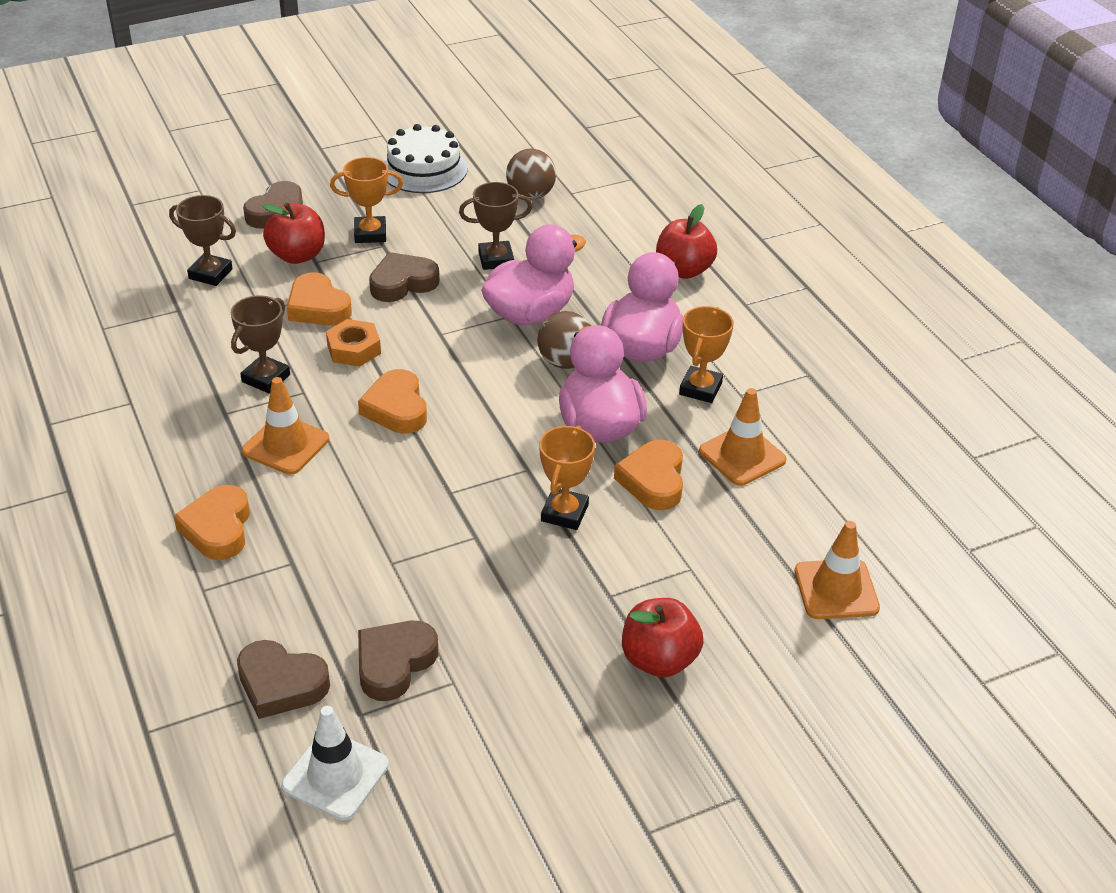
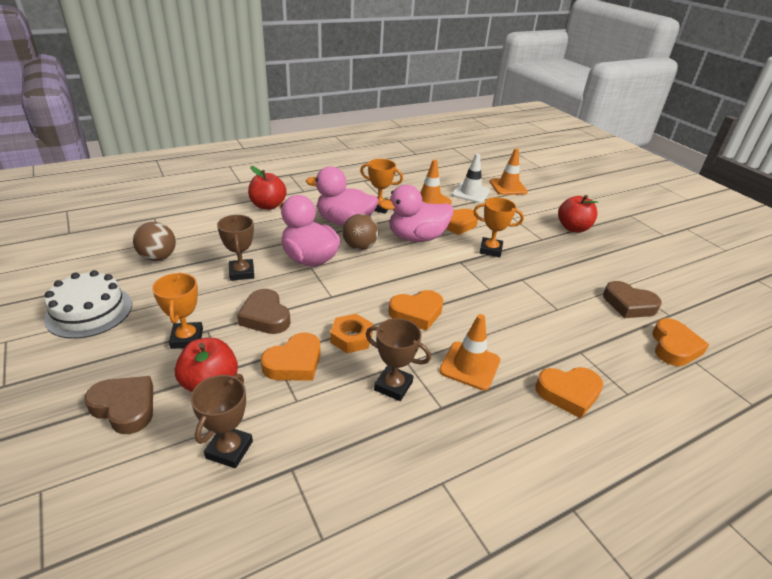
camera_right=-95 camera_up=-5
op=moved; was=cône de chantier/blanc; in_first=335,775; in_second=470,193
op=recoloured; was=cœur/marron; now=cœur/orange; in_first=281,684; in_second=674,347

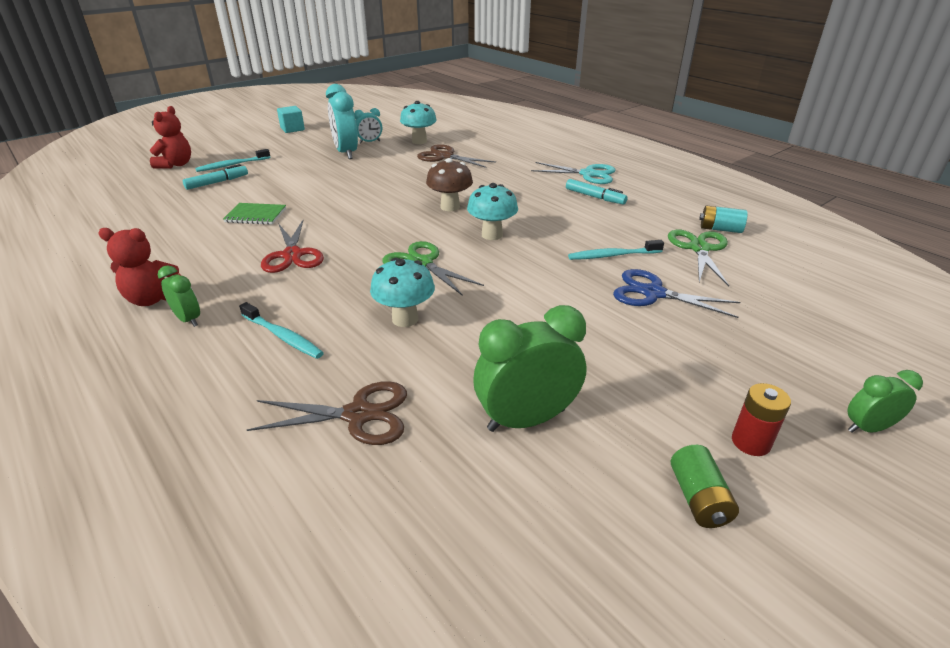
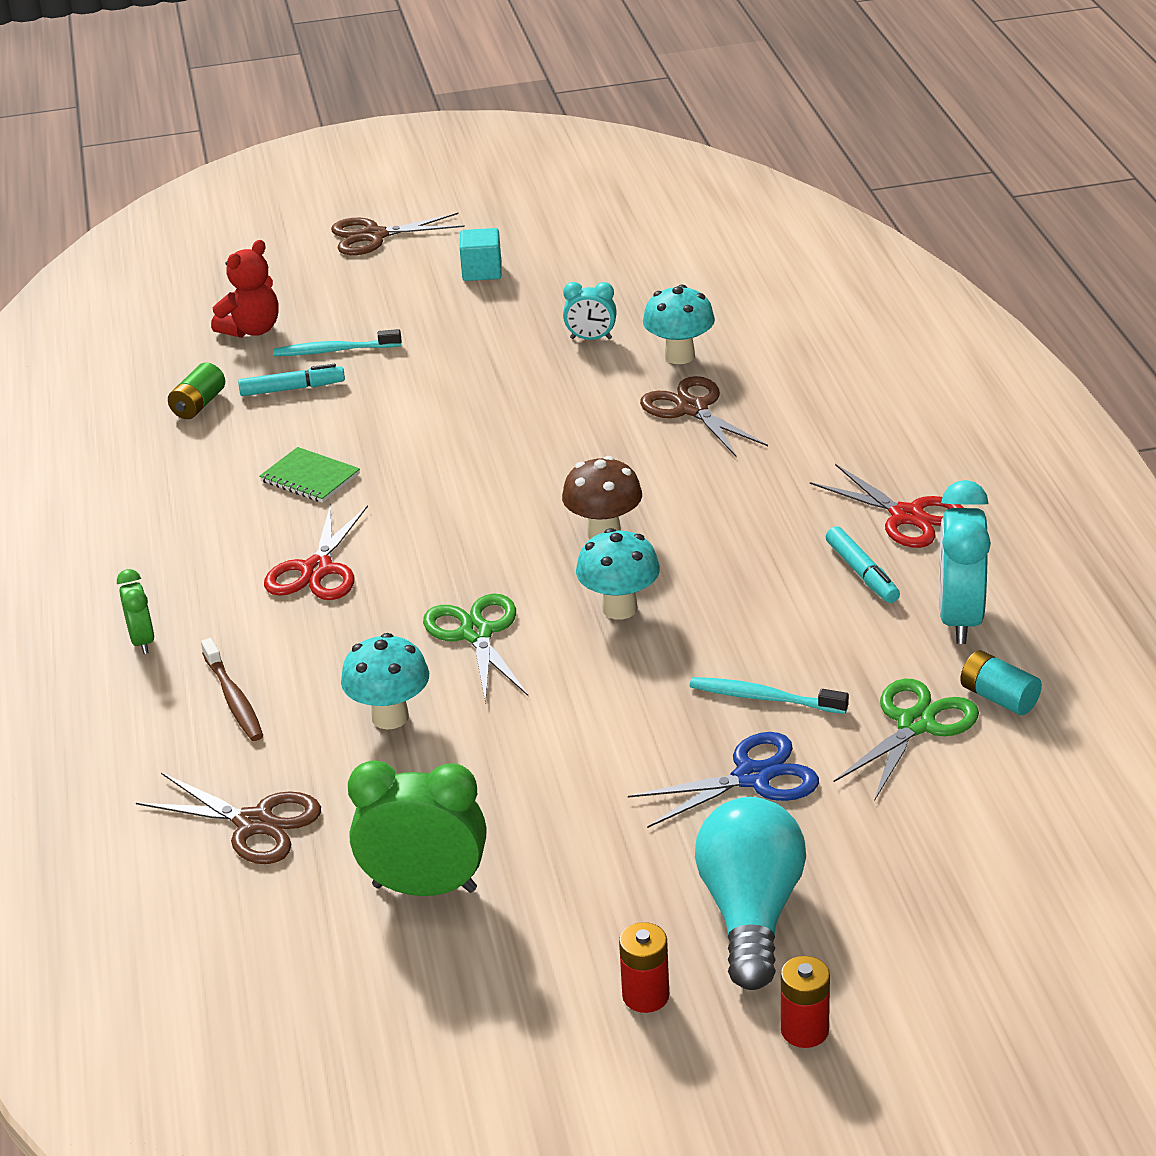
camera_right=30 camera_up=0
op=removed; was=ours en peluche/rouge; in_first=153,299
op=added; now=ciseaux/marron; in_second=374,236
op=added; now=ampoule/turquoise; in_second=751,914
op=moved; was=réveil/turquoise; in_first=346,153; in_second=959,619
op=moved; was=pile/vert; in_first=698,499; in_second=198,405
op=replaced; was=réveil/vert; now=pile/rouge; in_first=867,428; in_second=804,1030
op=recoloured; was=brosse à dents/turquoise; now=brosse à dents/marron; in_first=283,336; in_second=234,699
op=recoloured; was=ciseaux/turquoise; now=ciseaux/rouge; in_first=588,174; in_second=907,516
op=turned; was=ciseaux/bleu; in_first=653,293; in_second=753,777; clockwise=105

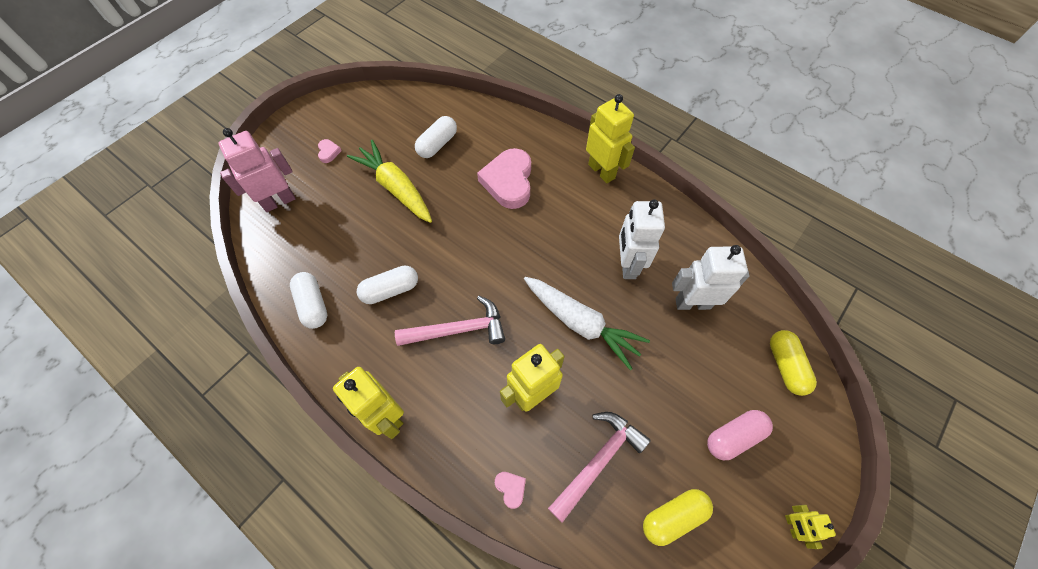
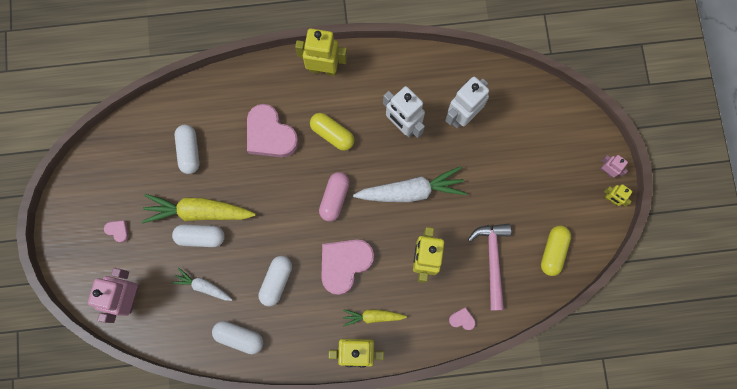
camera_right=-45 camera_up=15
op=added; now=carotte/blanc; in_second=203,286
op=added; now=gélule/blanc; in_second=200,237
op=added; now=carotte/jaune; in_second=372,316
op=added; now=robot/rose; in_second=607,171
op=moved; was=gélule/rose; in_first=734,436; in_second=334,198
op=moved; was=gélule/jaune; in_first=785,366; in_second=332,134
op=replaced; was=marteau/rose; now=cœur/rose; in_first=458,329; in_second=344,264

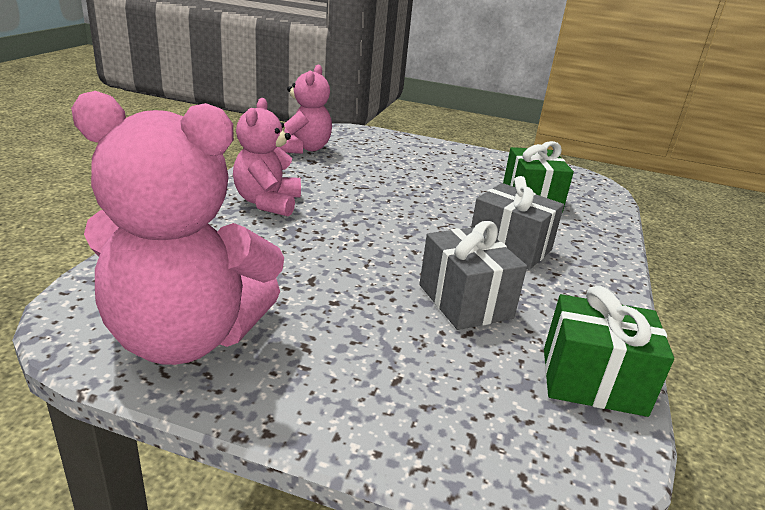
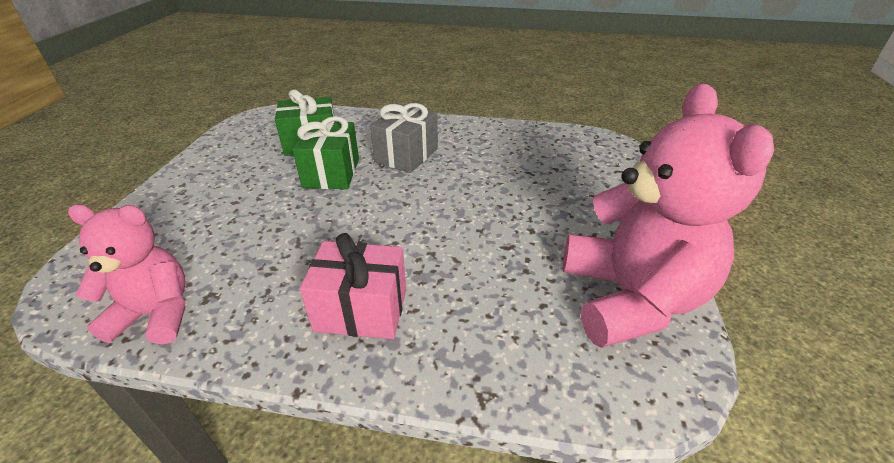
camera_right=-95 camera_up=10
op=removed; was=cadeau/gris; in_first=465,301
op=moved; was=cadeau/vert; in_first=593,381; in_second=331,173
op=replaced; was=ours en peluche/rose; now=cadeau/rose; in_first=267,203; in_second=361,310

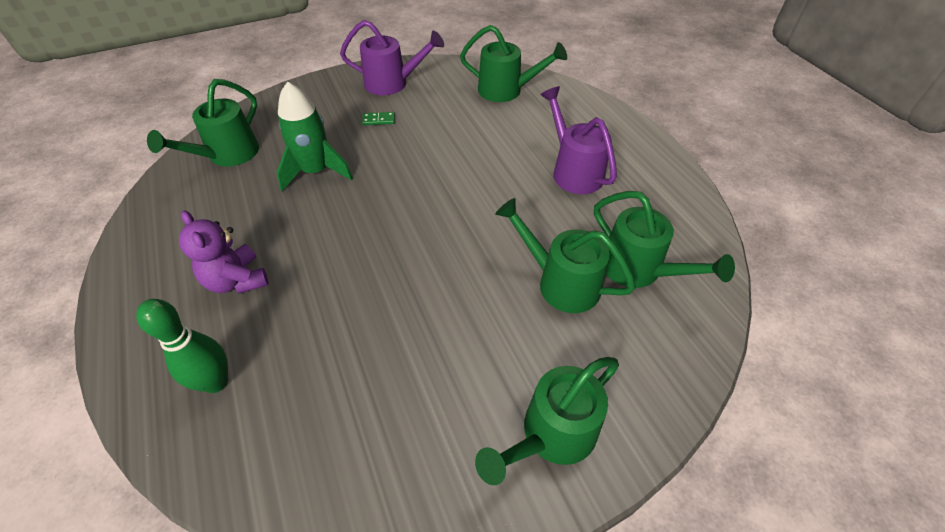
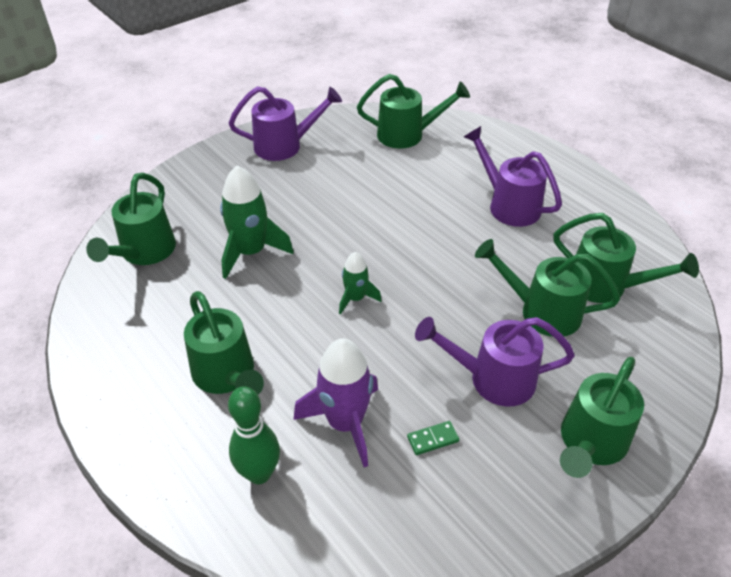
camera_right=-15 camera_up=-5
op=added; now=fusée/violet; in_second=345,423
op=added; now=fusée/vert; in_second=356,298
op=added; now=arrosoir/violet; in_second=492,379
op=moved; was=domino/vert; in_first=378,120; in_second=433,439
op=replaced; was=ours en peluche/violet; now=arrosoir/vert; in_first=237,280; in_second=227,375

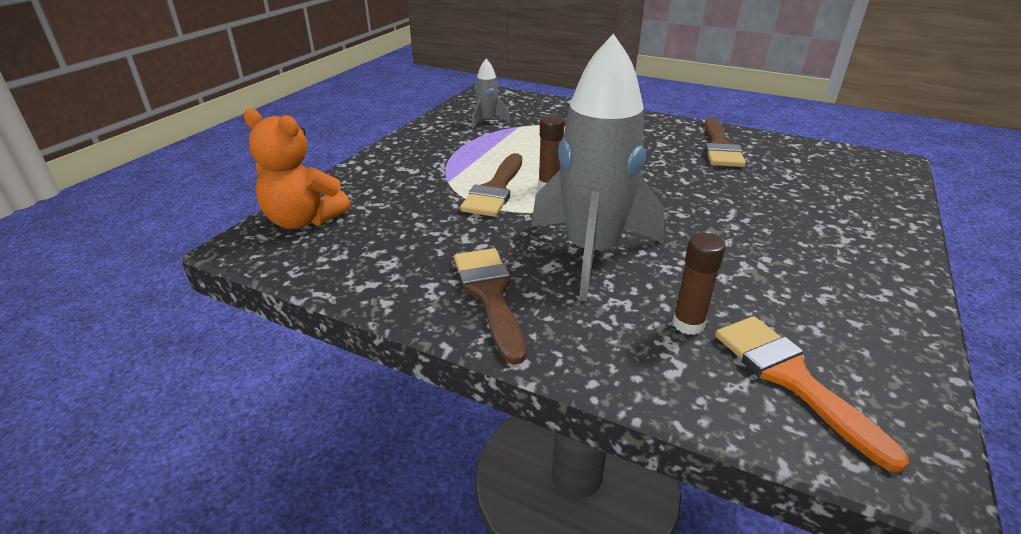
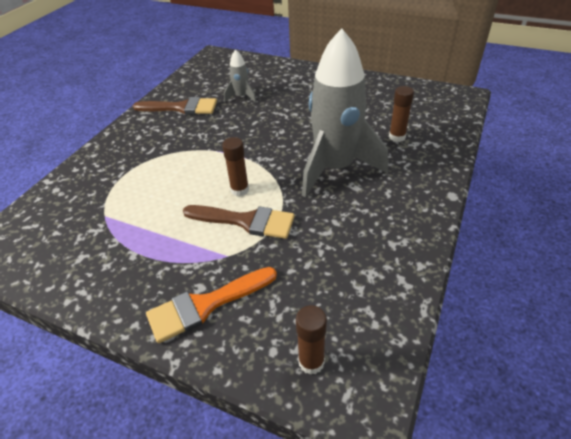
camera_right=-90 camera_up=10
op=removed; was=pinceau/marron; in_first=490,295
op=moved; was=fusée/gris; in_first=487,121; in_second=241,97
op=moved; was=pinceau/orange; in_first=791,379; in_second=205,305
op=replaced; was=ours en peluche/orange; now=bâton de colle/marron; in_first=303,220; in_second=311,362

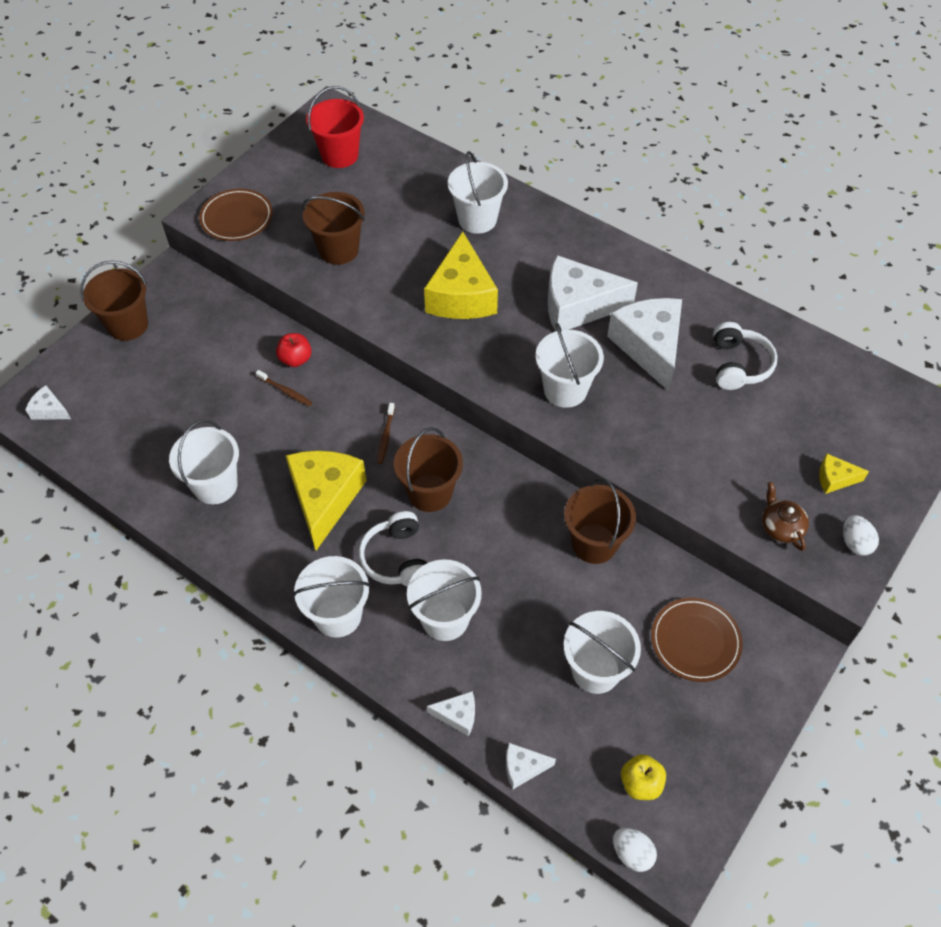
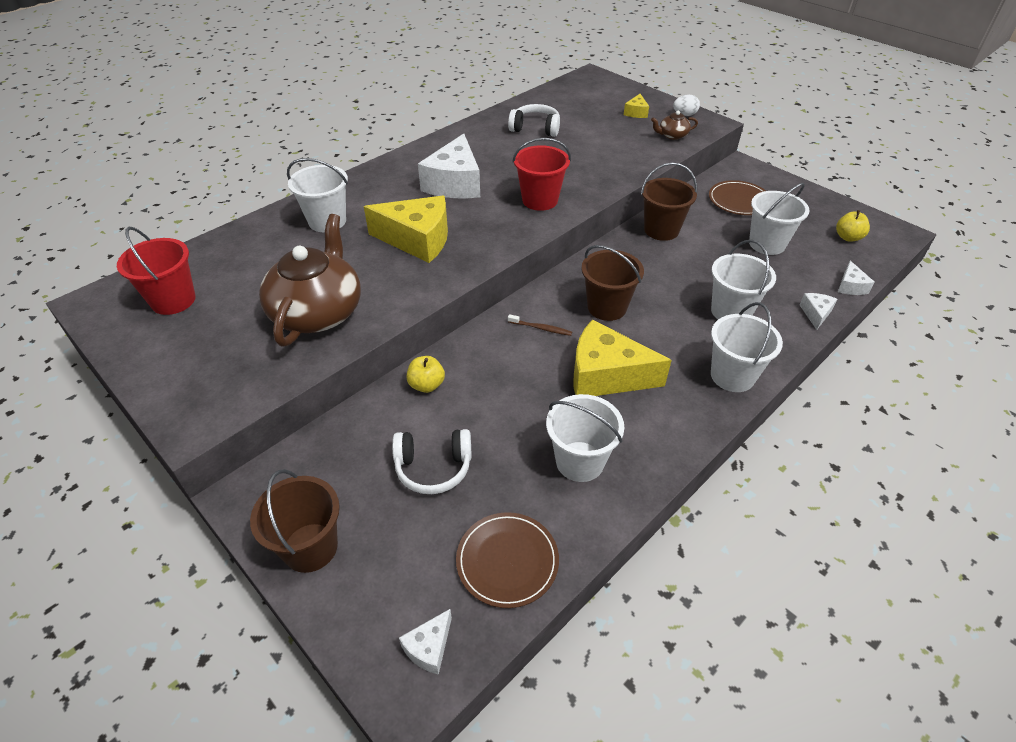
camera_right=-80 camera_up=-10
op=removed; was=brosse à dents/marron; in_first=285,391
op=removed; was=fromage/blanc; in_first=649,347
op=removed; was=œuf/blanc; in_first=632,853
op=moved; was=assiette/marron; in_first=236,218; in_second=507,561
op=moved; was=casque audio/blanc; in_first=397,558; in_second=433,467
op=replaced; was=seau/marron; now=théière/marron; in_first=338,250; in_second=318,312
op=recoloured; was=pomme/rouge; now=pomme/jaune; in_first=295,359; in_second=426,385
op=recoloured; was=seau/blanc; now=seau/rouge; in_first=565,390; in_second=540,200

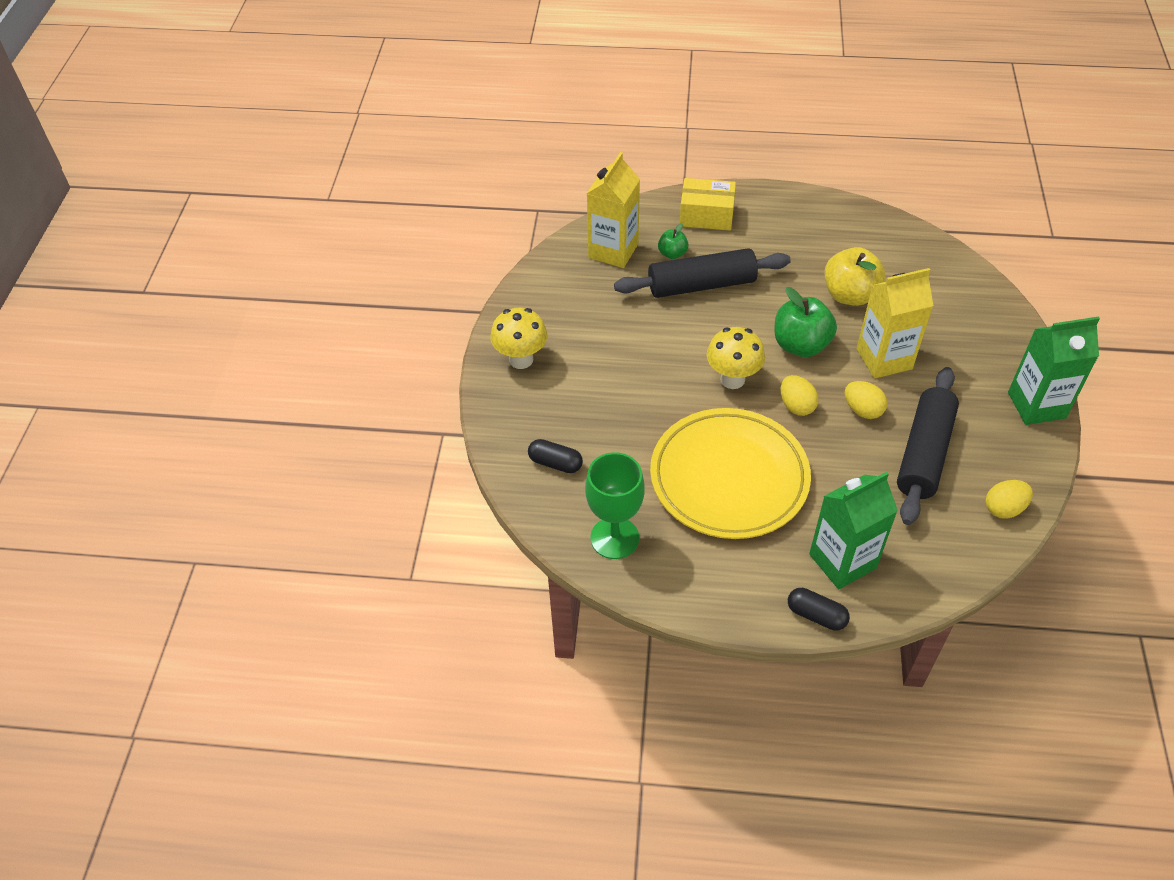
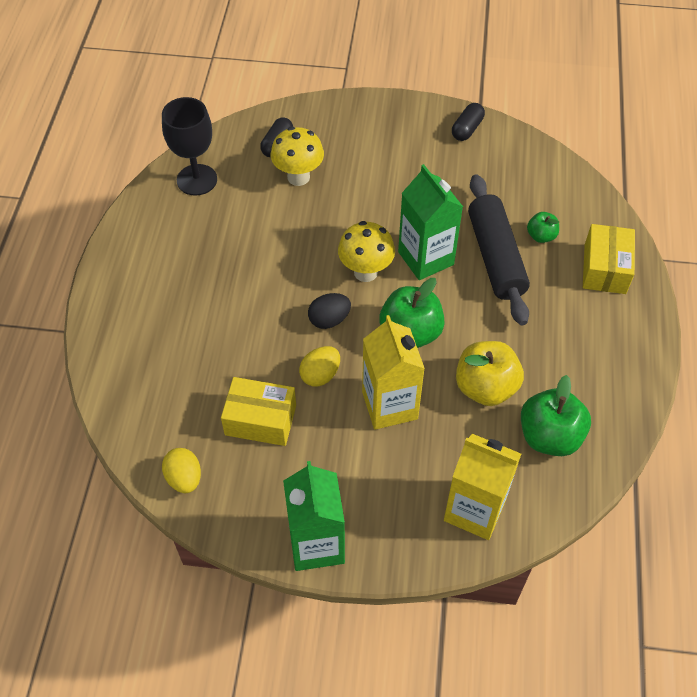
camera_right=90 camera_up=5
op=removed; was=assiette/jaune; in_first=729,478
op=added; now=pomme/vert; in_second=549,436
op=moved; was=champignon/jaune; in_first=521,359; in_second=298,177
op=moved; was=brique de lait/jaune; in_first=613,251; in_second=474,510
op=moved; was=gélule/noir; in_first=816,615; in_second=467,129
op=moved; was=brique de lait/vert; in_first=842,561; in_second=426,258
op=replaced; was=rouleau à pâtisserie/noir; now=boîte/jaune; in_first=924,453; in_second=260,420
op=recoloured; was=verre à pied/vert; now=verre à pied/noir; in_first=614,538; in_second=197,180
op=recoloured; was=œuf/jaune; now=œuf/noir; in_first=796,406; in_second=329,320

